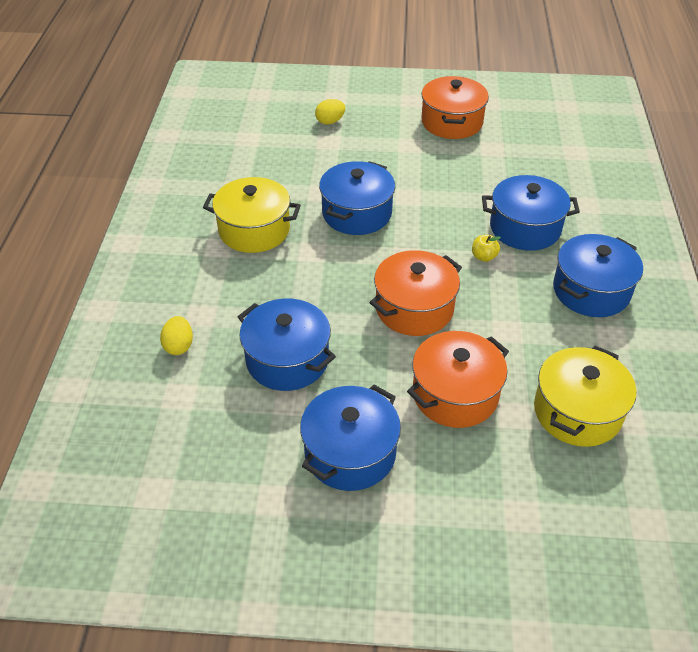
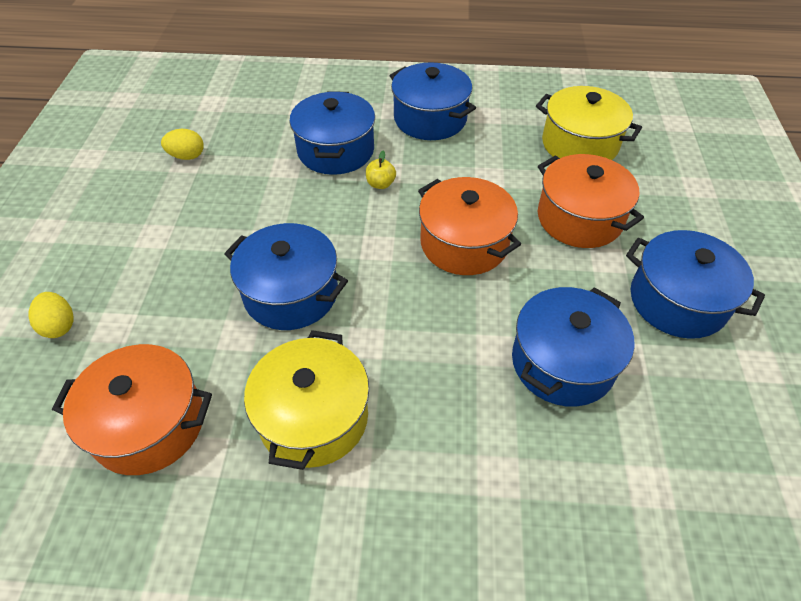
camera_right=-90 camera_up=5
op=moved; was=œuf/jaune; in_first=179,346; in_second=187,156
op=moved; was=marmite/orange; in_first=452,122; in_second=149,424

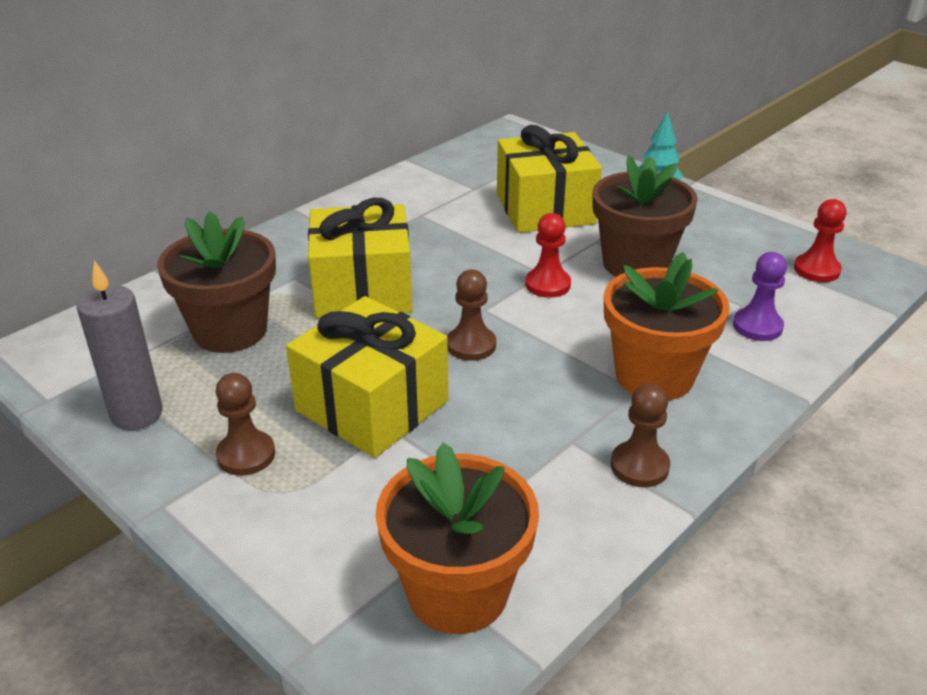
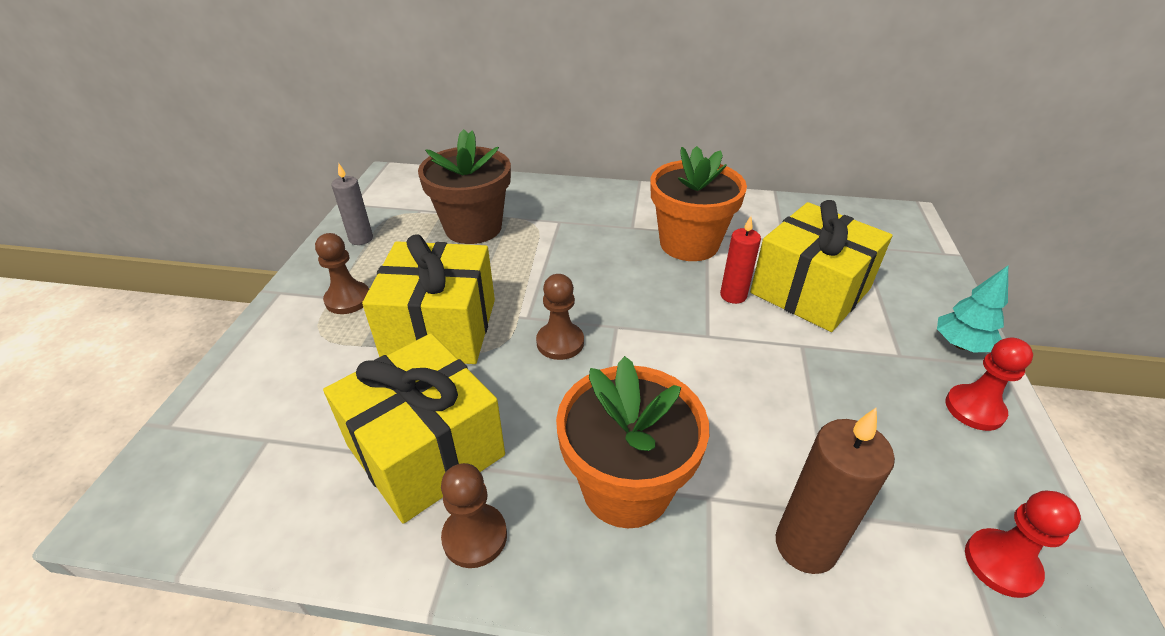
camera_right=55 camera_up=5
op=removed; was=pot de fleurs/marron; in_first=635,264
op=added; now=bougie/rouge; in_second=733,295
op=moved; was=cadeau/jaune; in_first=362,289; in_second=426,450
op=moved; was=pot de fleurs/orange; in_first=457,592; in_second=689,244
op=moved; was=pion/rouge; in_first=547,285; in_second=974,409
op=replaced; was=pion/violet; now=bougie/marron; in_first=757,326; in_second=805,545
op=resized; was=bougie/gris; in_first=136,414; in_second=361,239; ratio=0.65

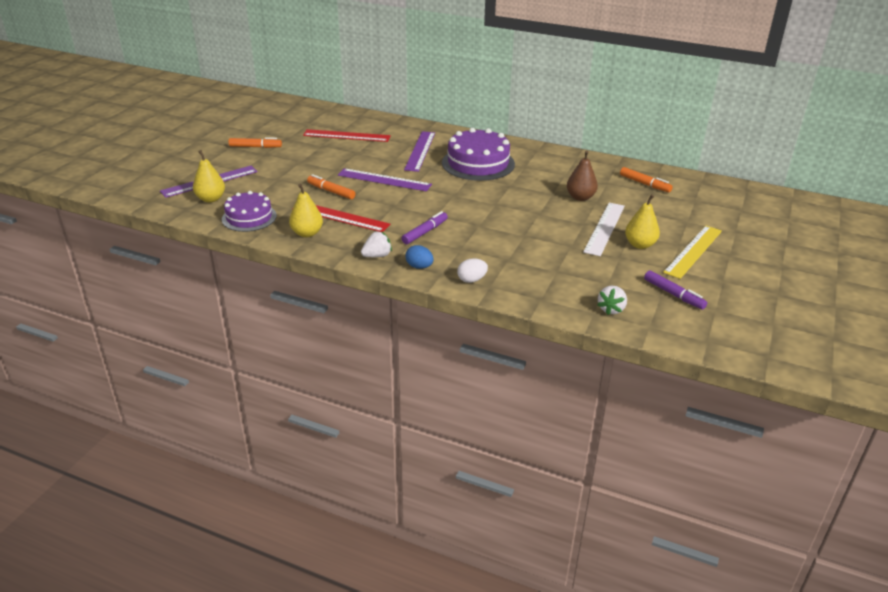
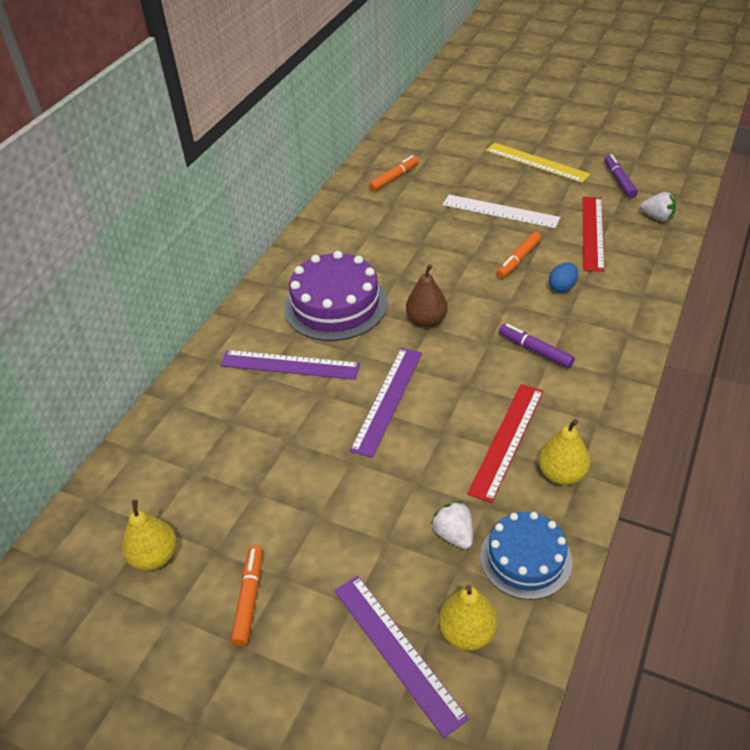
camera_right=-85 camera_up=10
op=removed; was=œuf/blanc; in_first=471,280
op=moved; was=règle/rouge; in_first=346,136; in_second=592,232
op=moved; was=feutre/orange; in_first=331,191; in_second=518,260
op=moved; was=fraise/blanc; in_first=377,256; in_second=454,535
op=moved; was=œuf/bleu; in_first=419,267; in_second=562,287
op=moved; was=poire/marron; in_first=580,197; in_second=426,320
op=moved; was=poire/jaune; in_first=640,245; in_second=155,557
op=recoloured; was=gâteau/violet; now=gâteau/bleu; in_first=249,217; in_second=526,558
op=turned; was=feutre/violet; in_first=673,294; in_second=619,180; clockwise=-60

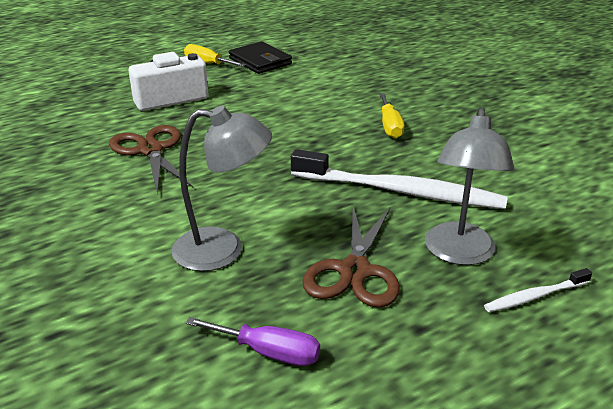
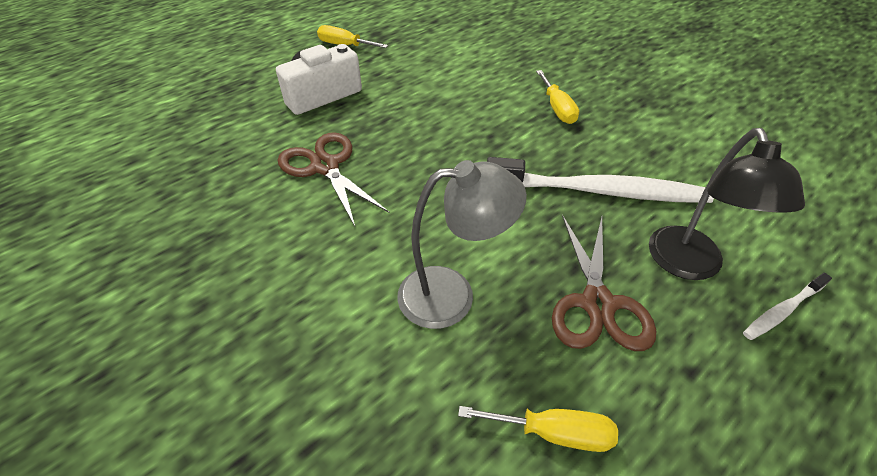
camera_right=-10 camera_up=15
op=removed; was=portefeuille/noir; in_first=260,61
op=recoloured; was=tournevis/violet; now=tournevis/jaune; in_first=268,352; in_second=553,432
op=recoloured; was=lampe/gris; now=lampe/noir; in_first=459,254; in_second=689,265

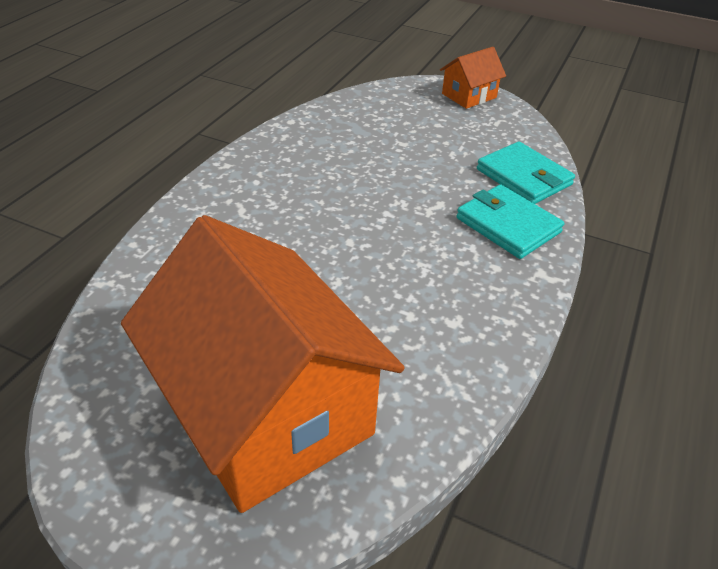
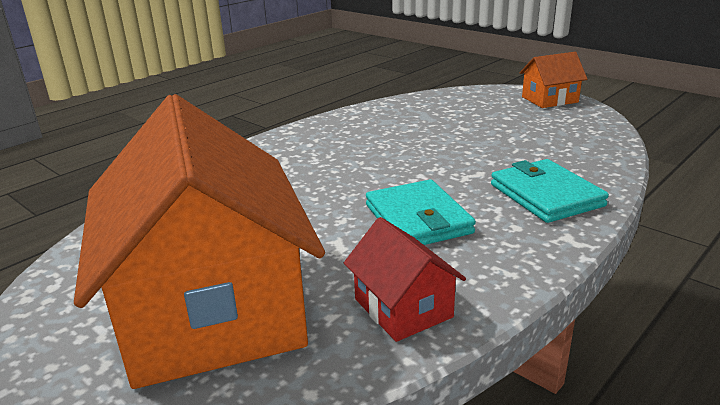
camera_right=20 camera_up=-15
op=added; now=maison/rouge; in_second=403,308
op=moved; was=portefeuille/turquoise; in_first=523,177; in_second=418,219

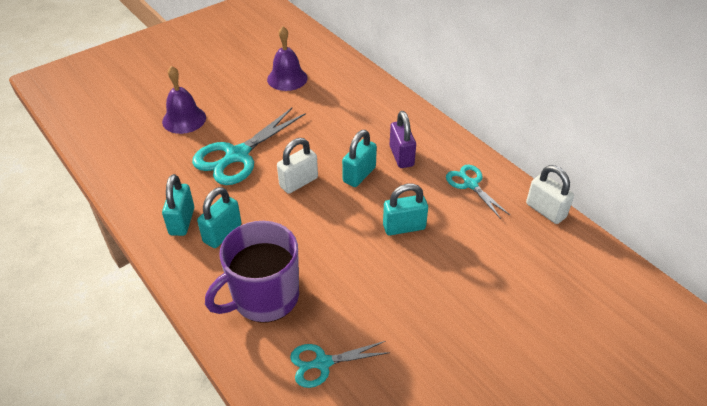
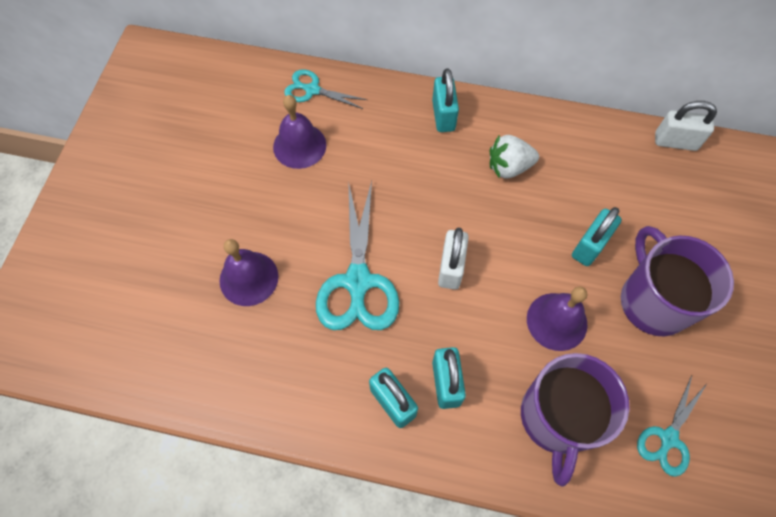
camera_right=-40 camera_up=20
op=added; now=cloche/violet; in_second=556,321
op=added; now=tasse/violet; in_second=653,301
op=moved; was=cadenas/turquoise; in_first=359,175; in_second=443,116
op=moved; was=ciseaux/turquoise; in_first=470,184; in_second=312,90
op=replaced; was=cadenas/violet; now=fraise/blanc; in_first=401,156; in_second=509,167

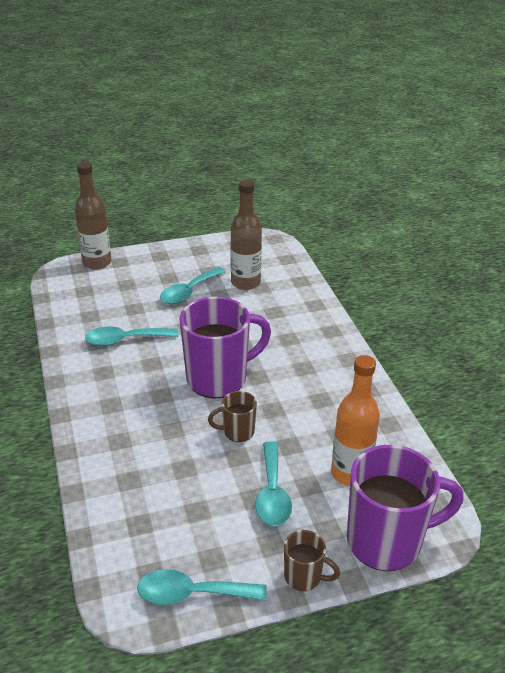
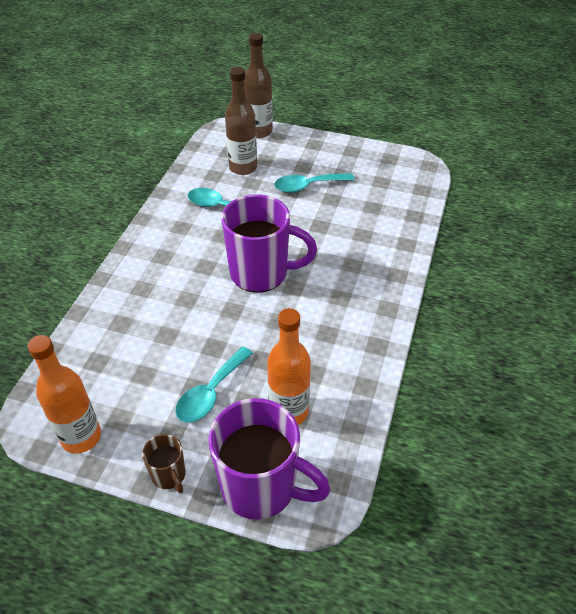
camera_right=35 camera_up=10
op=removed; was=tasse/marron; in_first=237,432
op=moved; was=bouteille/marron; in_first=245,282; in_second=243,168
op=replaced; was=cuillère/turquoise; now=bouteille/orange; in_first=192,594; in_second=81,437

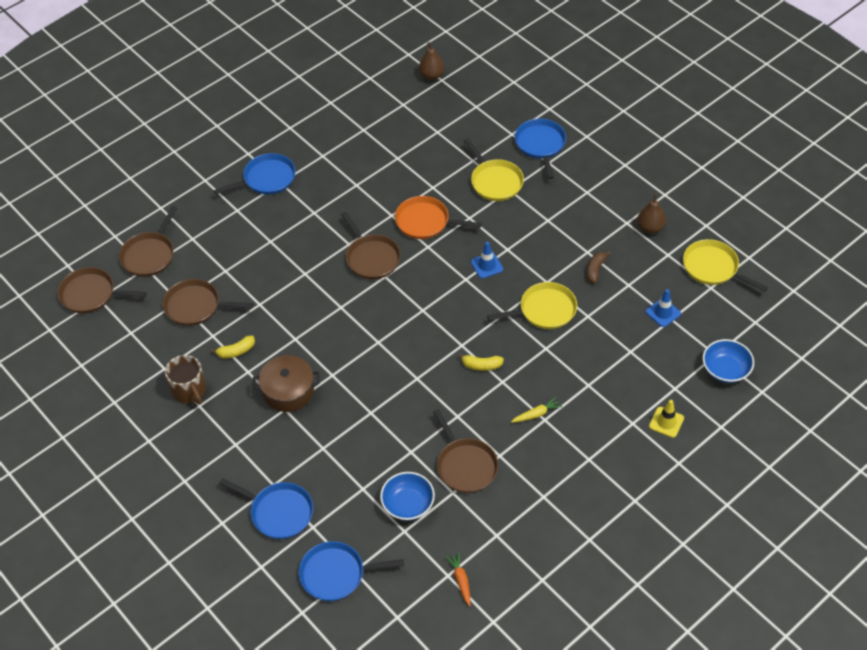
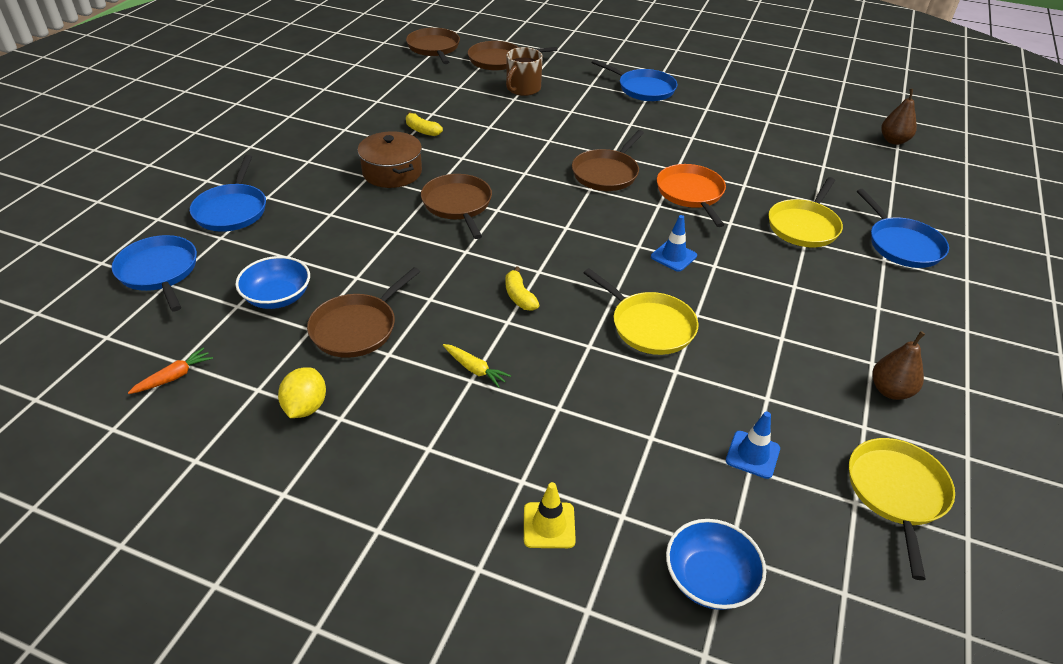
camera_right=60 camera_up=-10
op=removed; was=banane/marron; in_first=595,270
op=added; now=citron/jaune; in_second=305,407
op=moved; was=poêle/marron; in_first=195,306; in_second=458,205
op=moved; was=tasse/marron; in_first=189,390; in_second=523,89
op=turned; was=poêle/bleu; in_first=540,145; in_second=902,245; clockwise=105

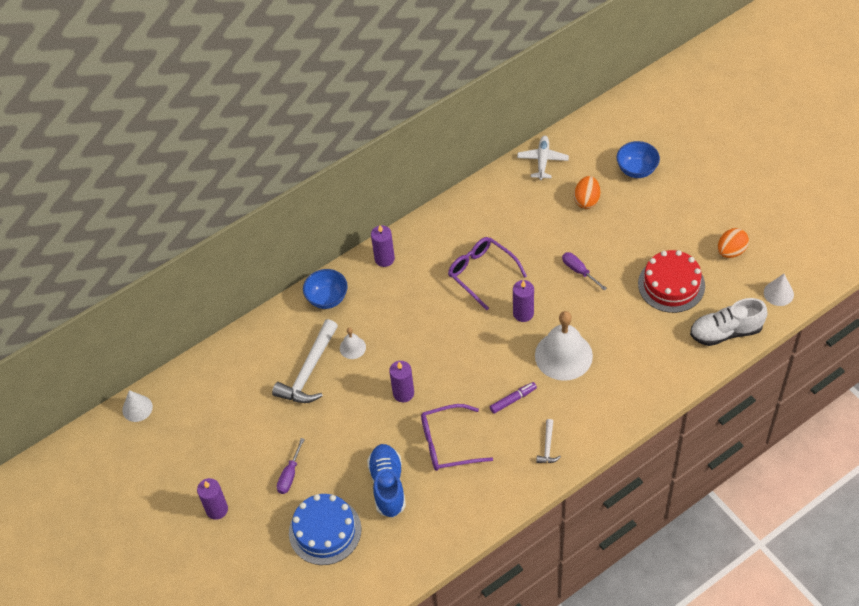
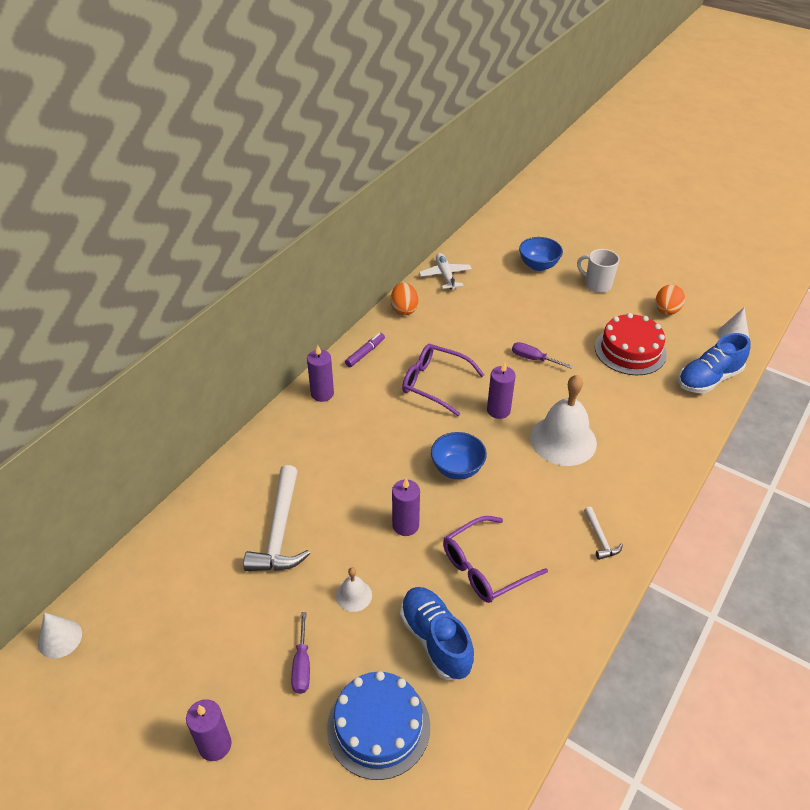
camera_right=-25 camera_up=-10
op=added; now=tasse/blanc; in_second=597,285
op=moved; was=bol/bleu; in_first=327,298; in_second=457,469
op=moved; was=cloche/blanc; in_first=352,347; in_second=354,595
op=moved; was=feutre/violet; in_first=513,400; in_second=365,353
op=moved; was=œuf/orange; in_first=586,200; in_second=404,309
op=recoloured; was=chaussure/blanc; now=chaussure/bleu; in_first=726,332; in_second=708,379

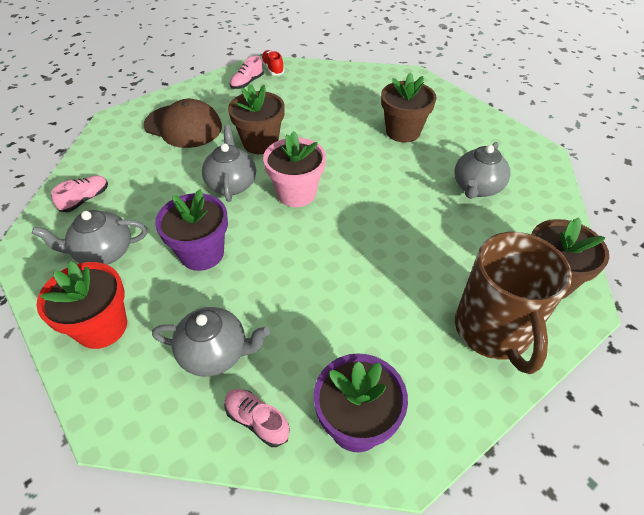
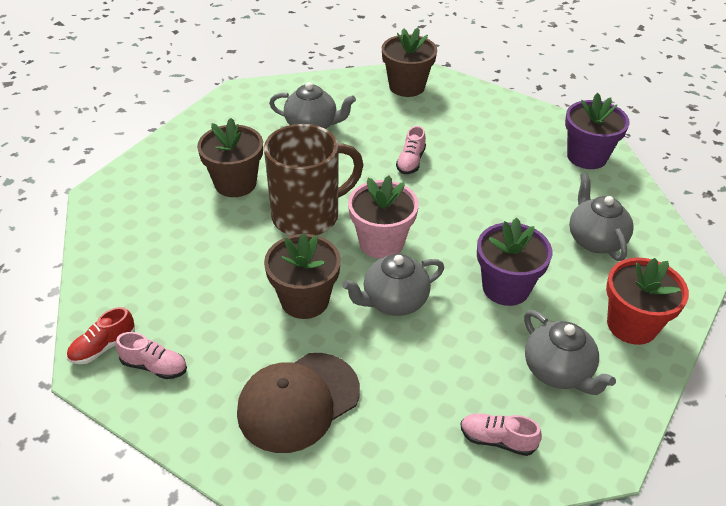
camera_right=-110 camera_up=-5
op=moved; was=chaussure/rose; in_first=257,420; in_second=411,161
op=moved; was=tasse/marron; in_first=493,331; in_second=308,216
op=turned; was=casquette/marron; in_first=183,126; in_second=298,401; clockwise=-135

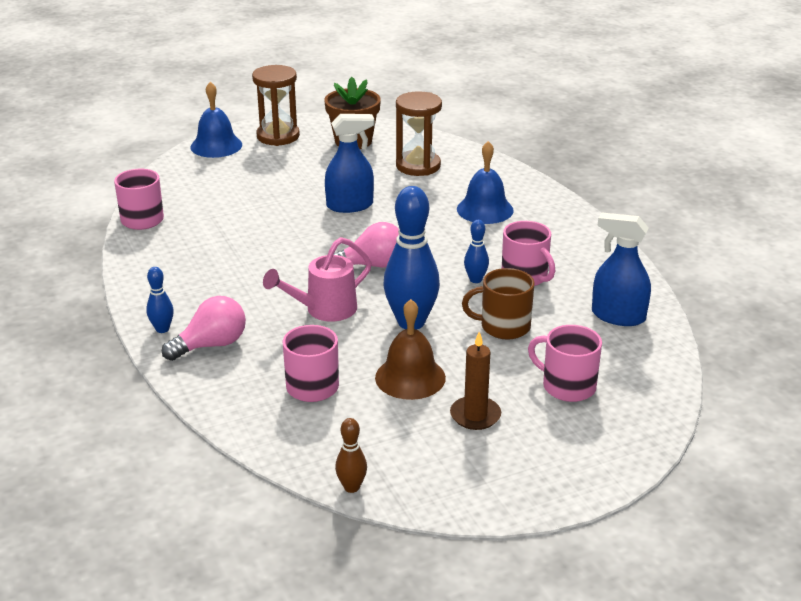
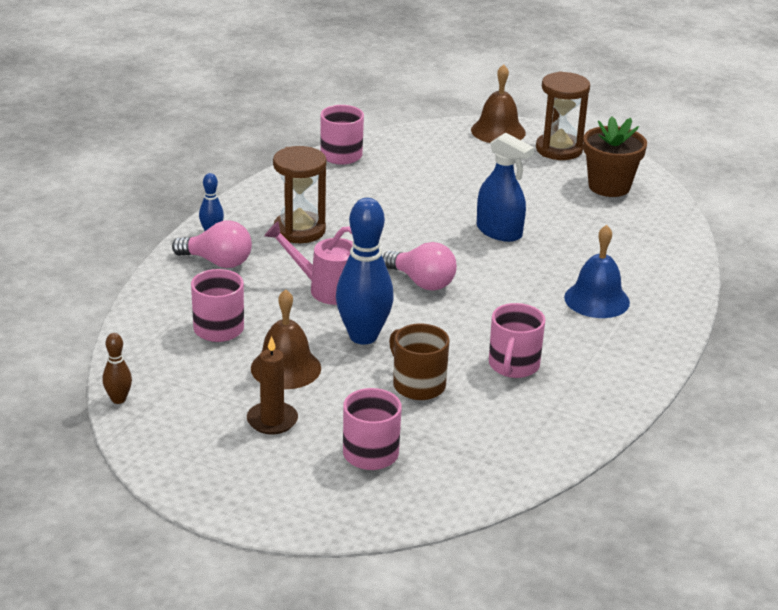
camera_right=50 camera_up=0
op=removed; was=quille/bleu; in_first=475,279
op=removed; was=vaporisateur/bleu; in_first=618,316
op=moved; was=sablier/marron; in_first=418,166; in_second=299,230
op=recoloured; was=cloche/bleu; now=cloche/marron; in_first=216,146; in_second=498,131

